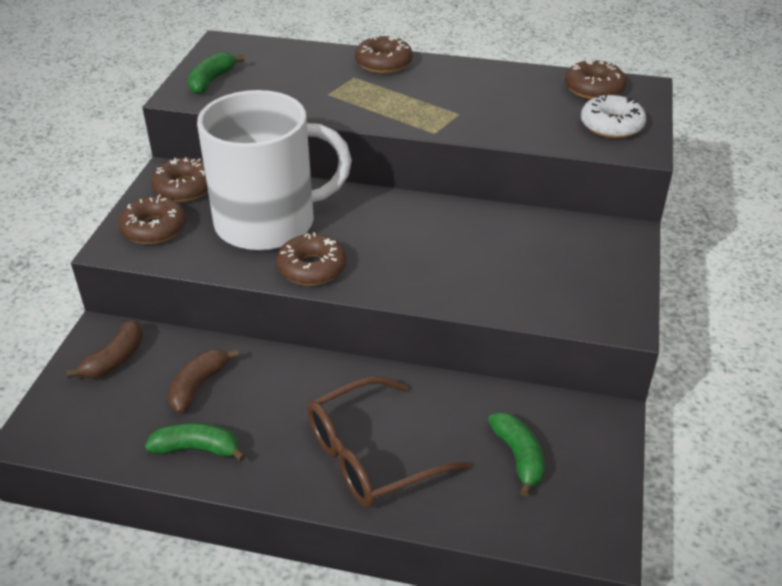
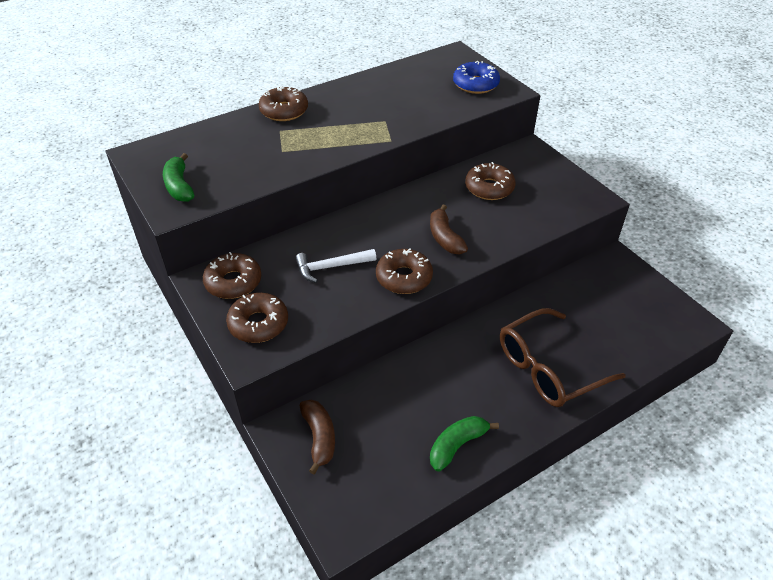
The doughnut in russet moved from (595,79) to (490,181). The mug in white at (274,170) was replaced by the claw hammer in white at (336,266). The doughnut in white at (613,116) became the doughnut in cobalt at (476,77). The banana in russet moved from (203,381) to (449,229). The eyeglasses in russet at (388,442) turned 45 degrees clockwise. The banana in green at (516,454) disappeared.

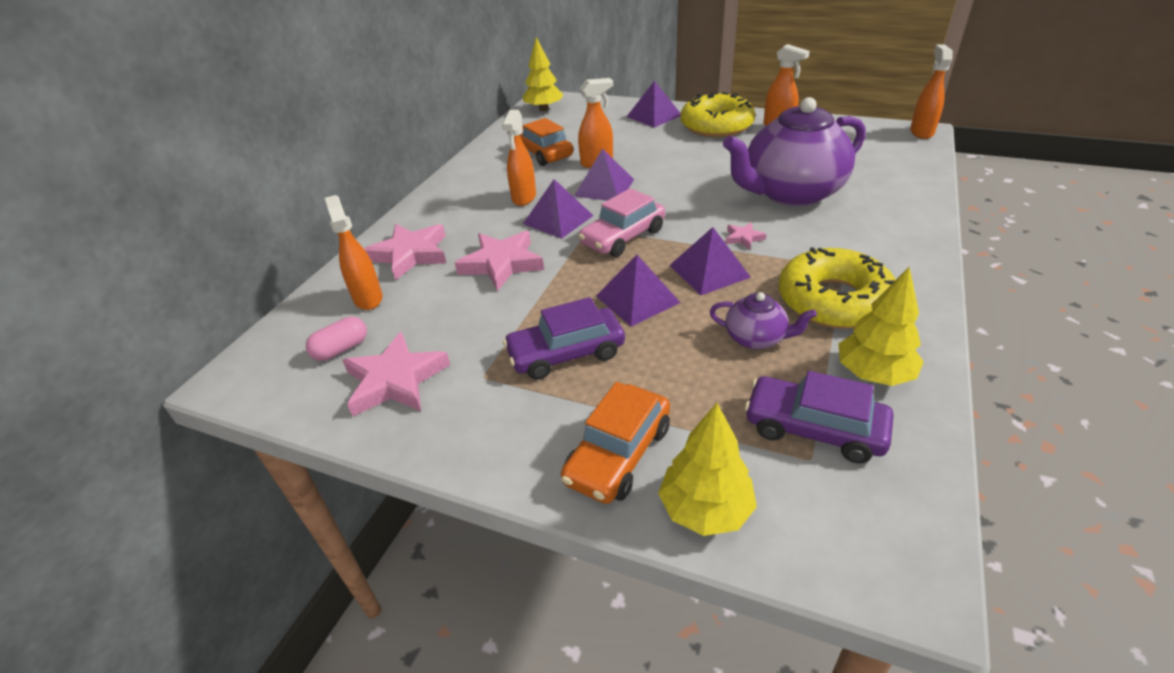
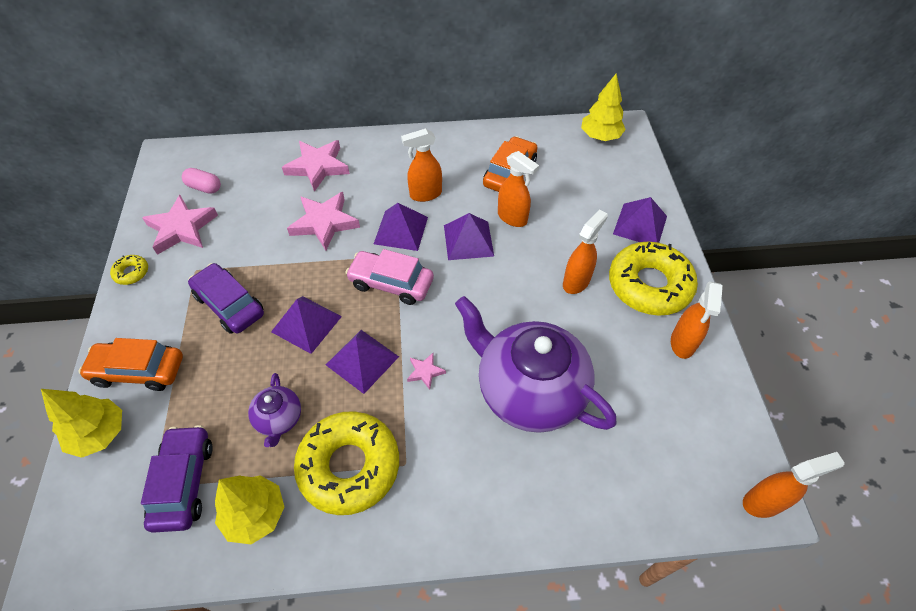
The spray bottle in orange-coloured moved from (354,252) to (585,251). The doughnut in yellow at (129,270) appeared.

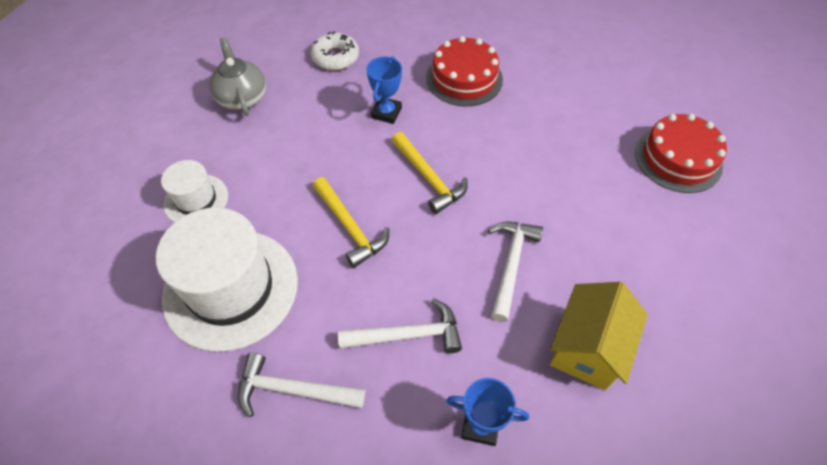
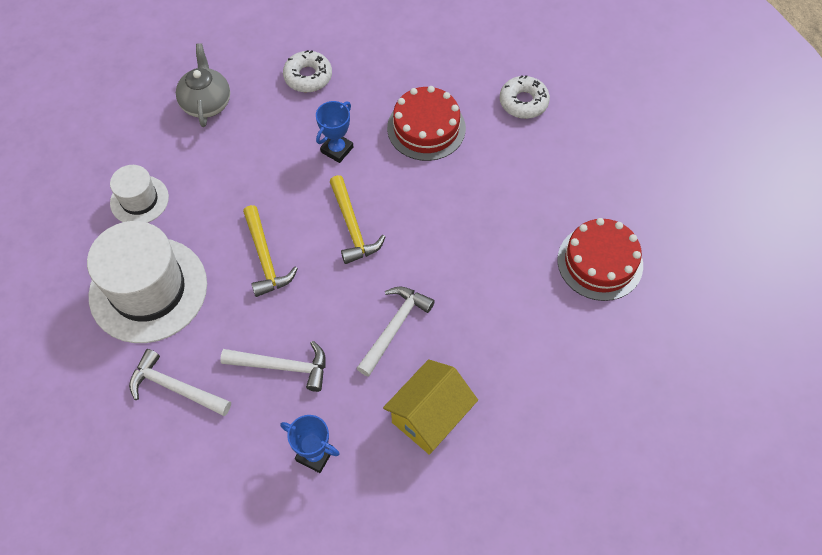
The doughnut in white at (525,97) appeared.

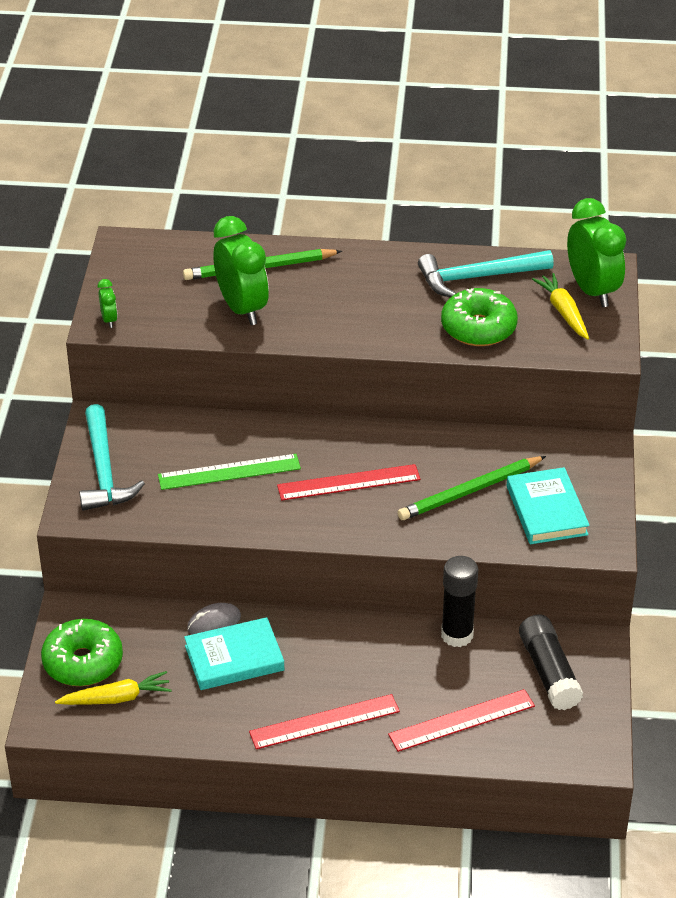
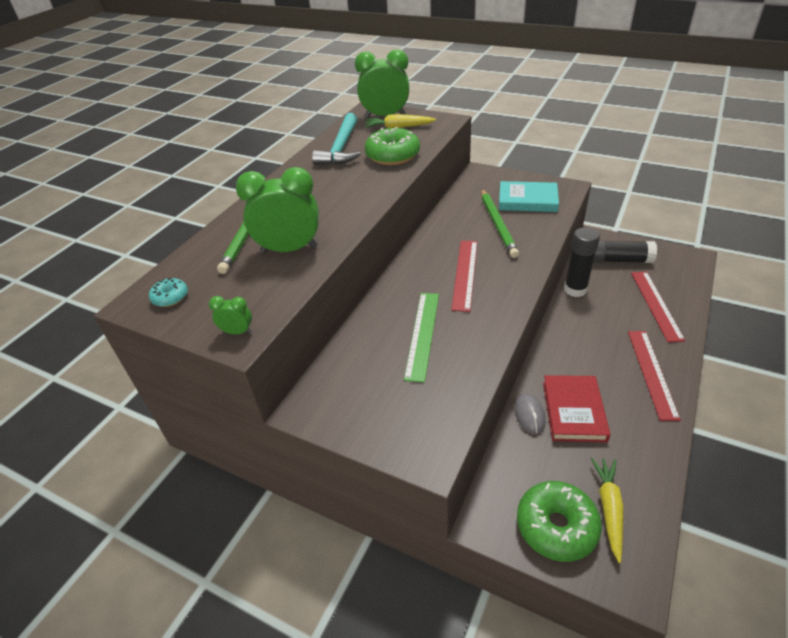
The claw hammer in aqua at (112,457) disappeared. The hardback in aqua at (234,653) became the hardback in scarlet at (577,408). The doughnut in aqua at (168,292) appeared.

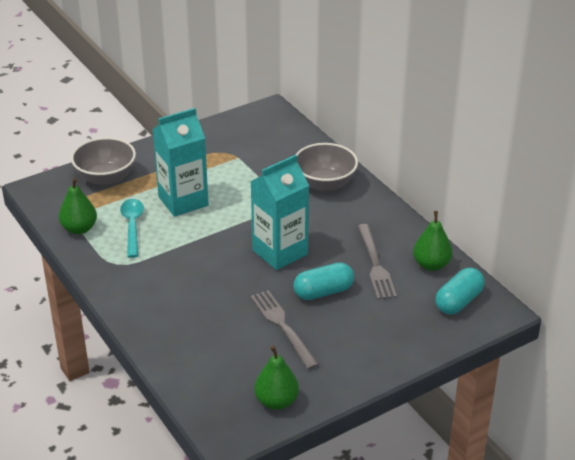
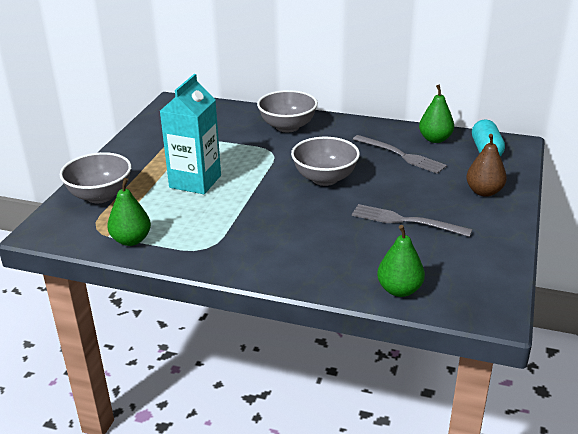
The milk carton in aqua at (280,212) was replaced by the deep dish in grey at (325,161). The teaspoon in aqua at (132,228) disappeared. The pill shape in aqua at (323,281) disappeared. The pear in green moved from (276,378) to (401,261). The pear in russet at (486,165) appeared.

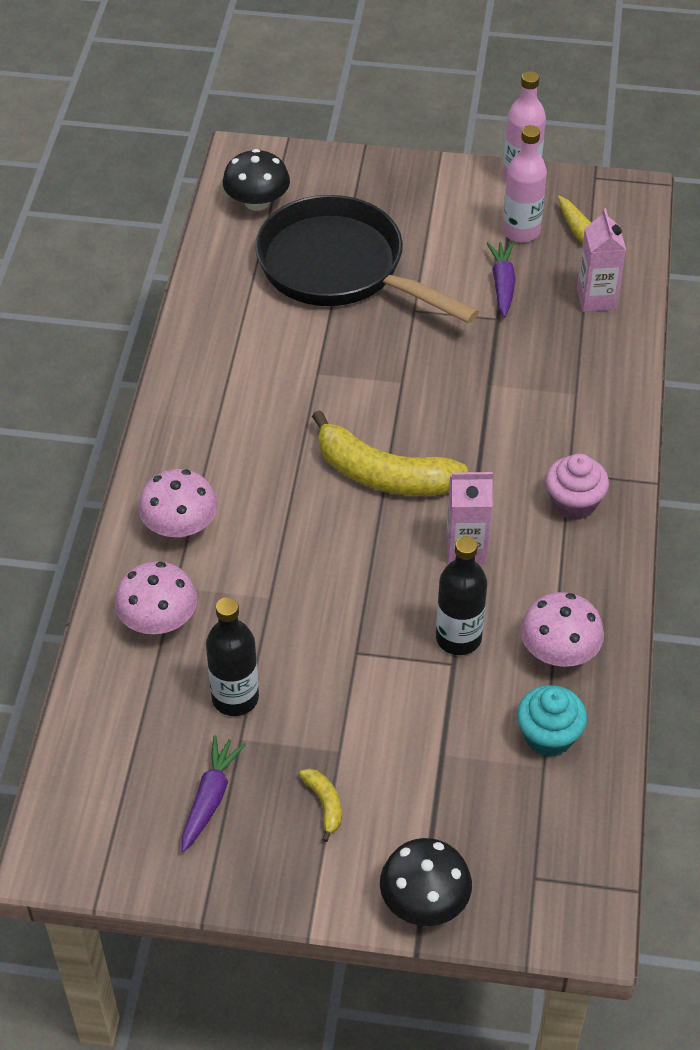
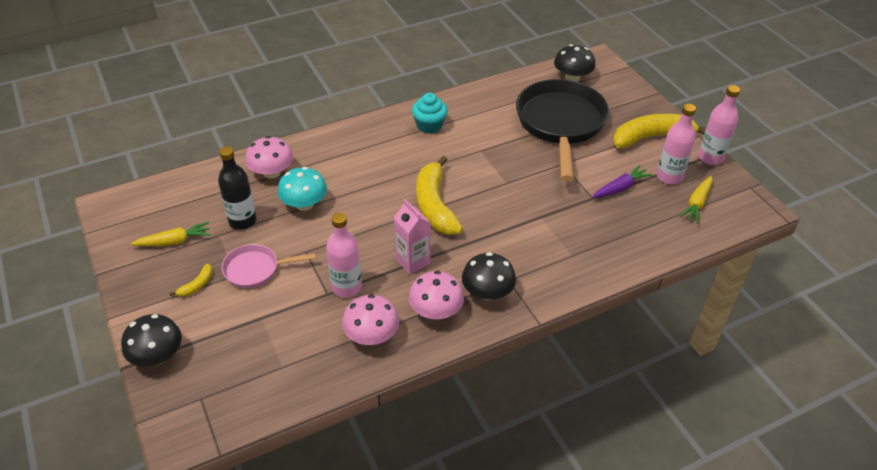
The milk carton in rosy at (601,260) disappeared. The muffin in rosy at (577,487) was replaced by the toadstool in black at (489,276). The toadstool in rosy moved from (178,503) to (436,295). The bottle in black at (461,595) became the bottle in rosy at (344,255). The muffin in aqua moved from (552,721) to (429,113). The carrot in violet at (214,793) became the carrot in yellow at (171,234). The banana in yellow at (659,131) appeared. The toadstool in aqua at (302,189) appeared. The pan in rosy at (269,266) appeared.

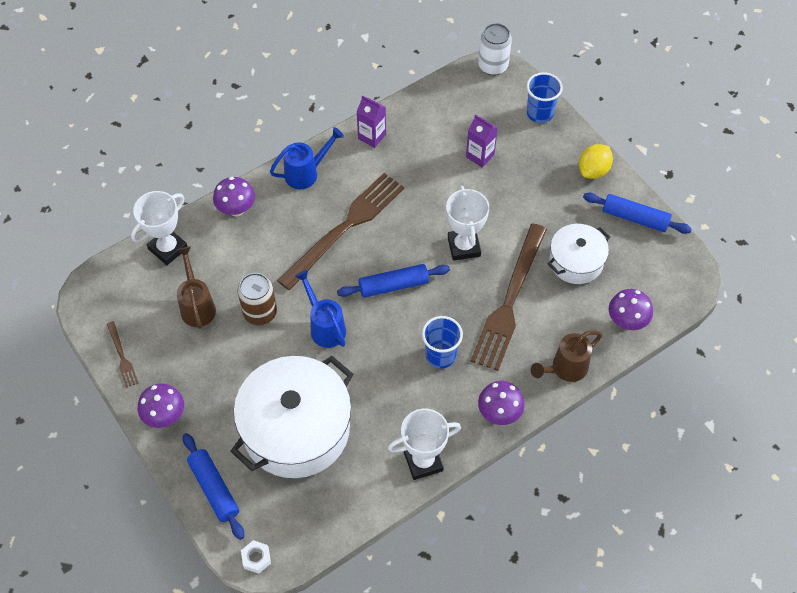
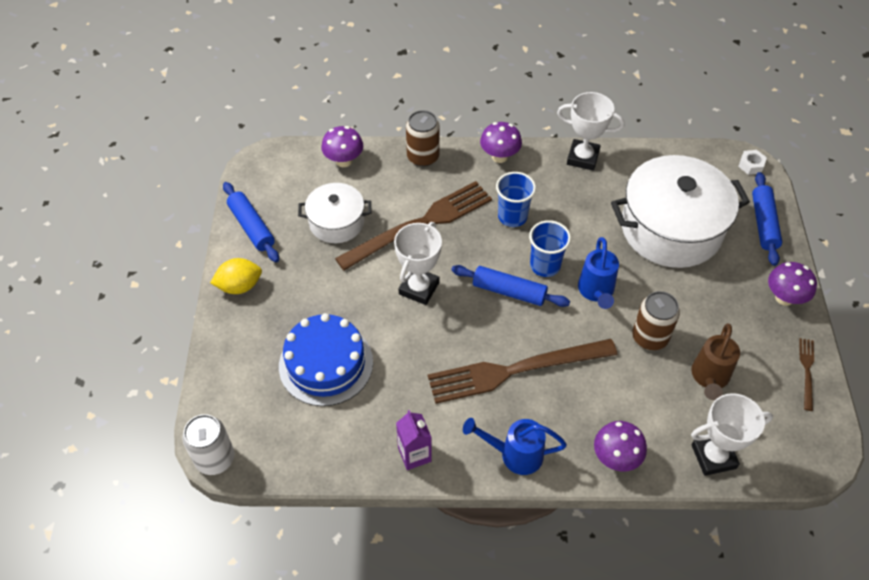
The beaker in cobalt moved from (544,97) to (550,248). The milk carton in violet at (482,141) was replaced by the gateau in cobalt at (326,359). The watering can in russet at (566,356) was replaced by the soda can in russet at (423,138).

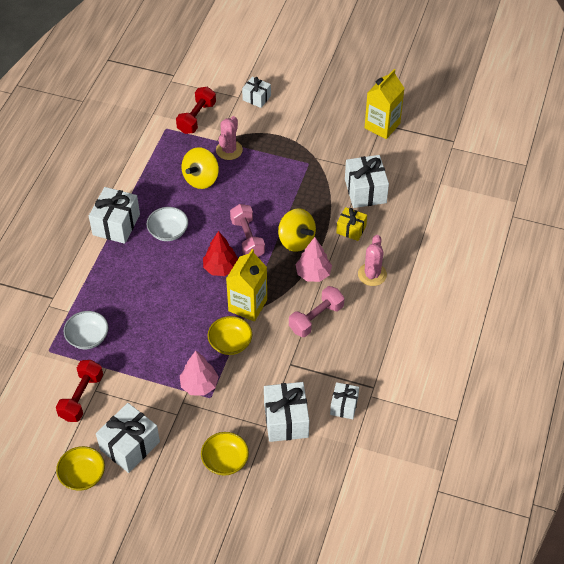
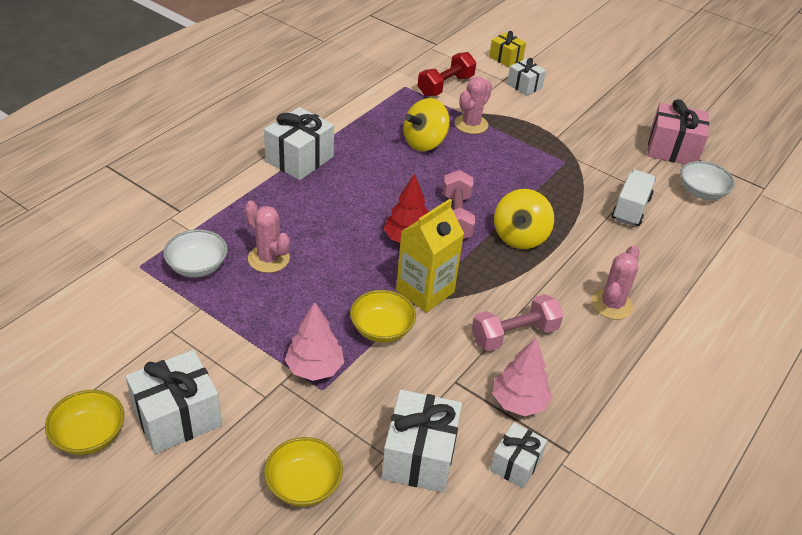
The milk carton in yellow at (385,104) was replaced by the present in rosy at (678,131). The present in white at (367,181) was replaced by the lorry in white at (634,198). The deep dish in white moved from (167,224) to (707,180). The present in yellow moved from (351,224) to (507,49). The whirligig in yellow at (297,230) turned 45 degrees clockwise. The toy tree in rosy moved from (314,259) to (522,377). The hand weight in scarlet at (79,391) disappeared. The cactus in rosy at (267,236) appeared.

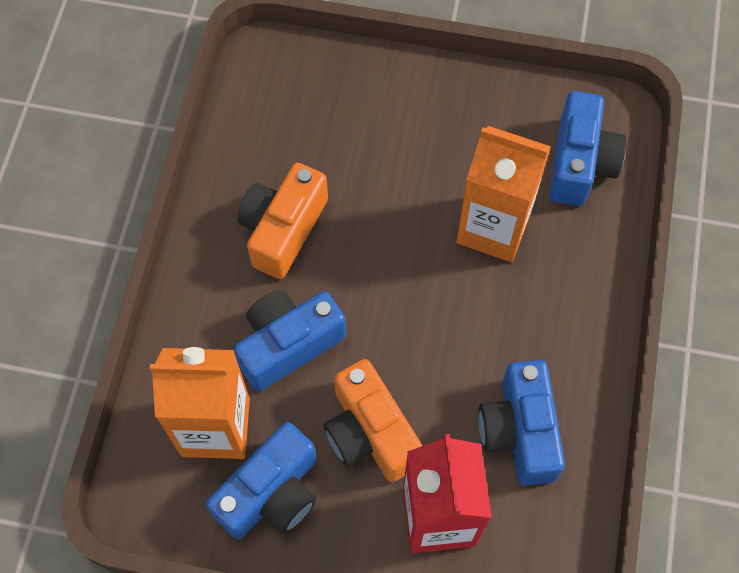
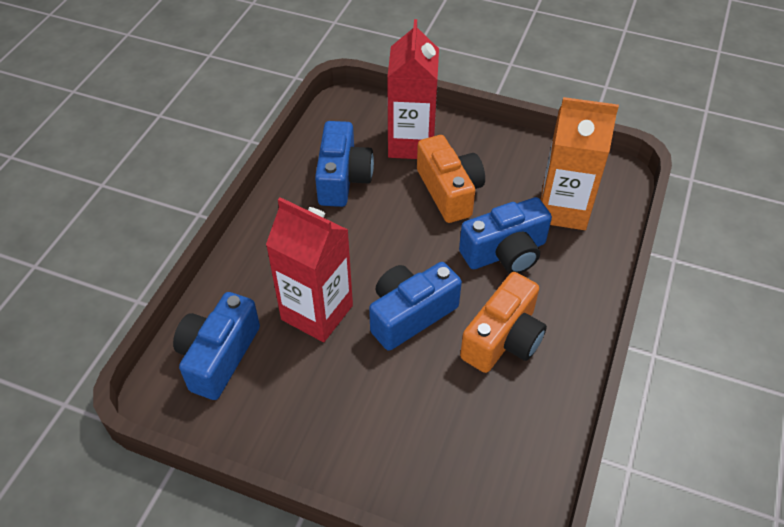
The milk carton in orange-coloured at (503,194) became the milk carton in scarlet at (309,269). The photo camera in cobalt moved from (261,480) to (415,306).

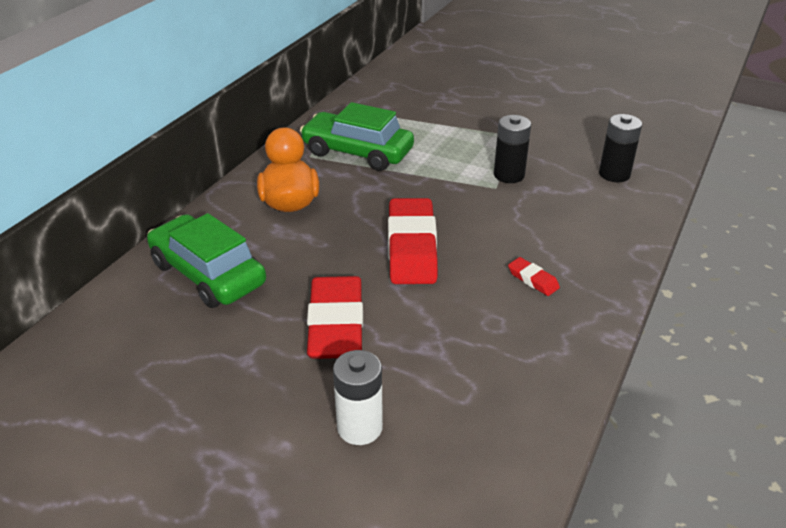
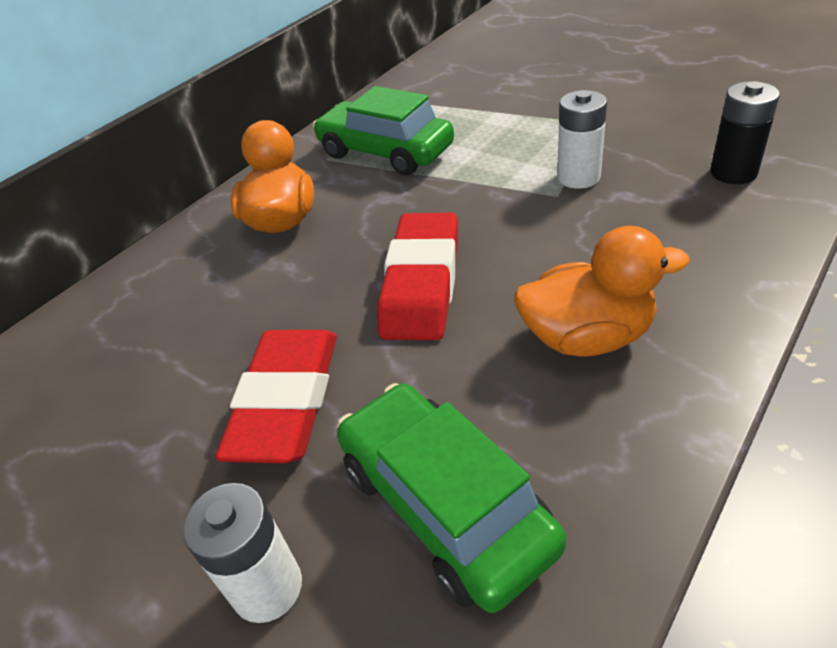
The AA battery in black at (512,149) became the AA battery in white at (582,139). The car in green moved from (206,260) to (452,498). The eraser in scarlet at (534,276) was replaced by the duck in orange-coloured at (602,291).

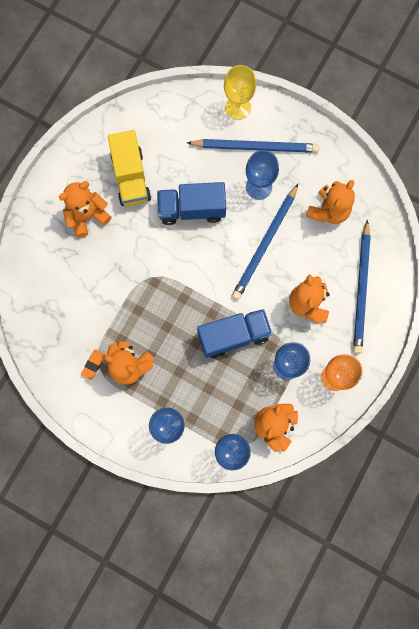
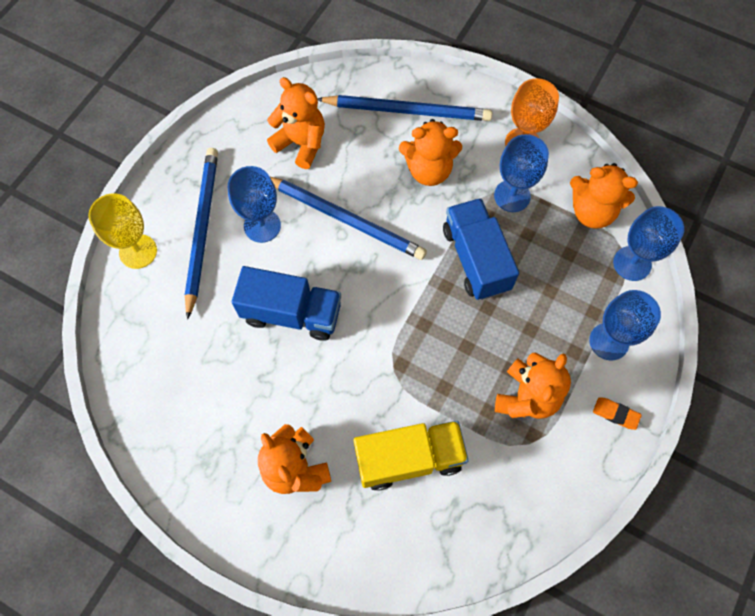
The lorry in yellow moved from (129,168) to (411,456). The lorry in cobalt at (191,203) turned 75 degrees counterclockwise. The eraser in orange-coloured moved from (93,364) to (617,413).

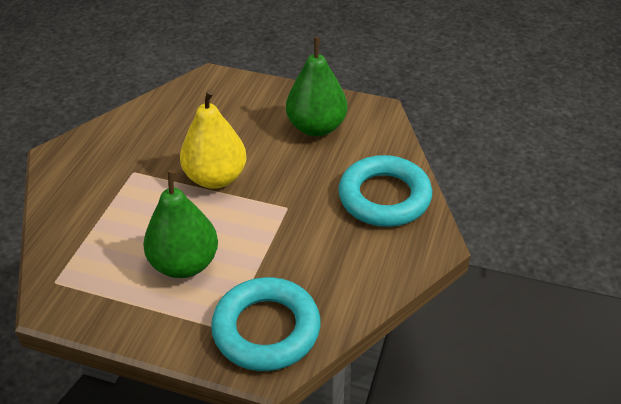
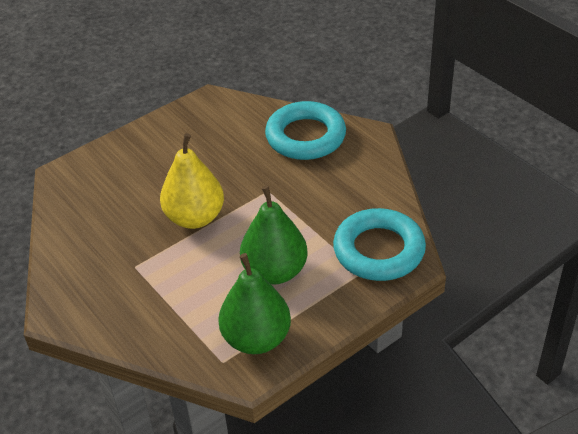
The pear in green moved from (316,87) to (254,303).

